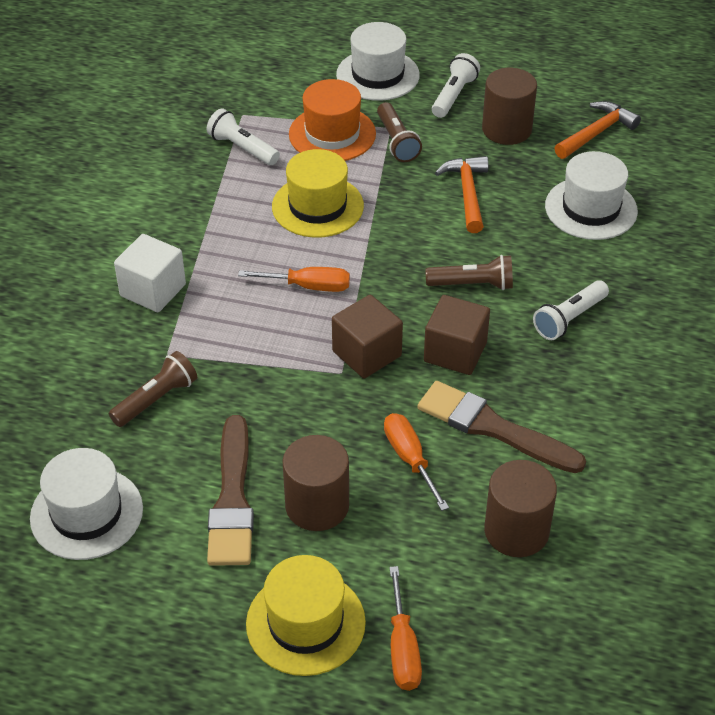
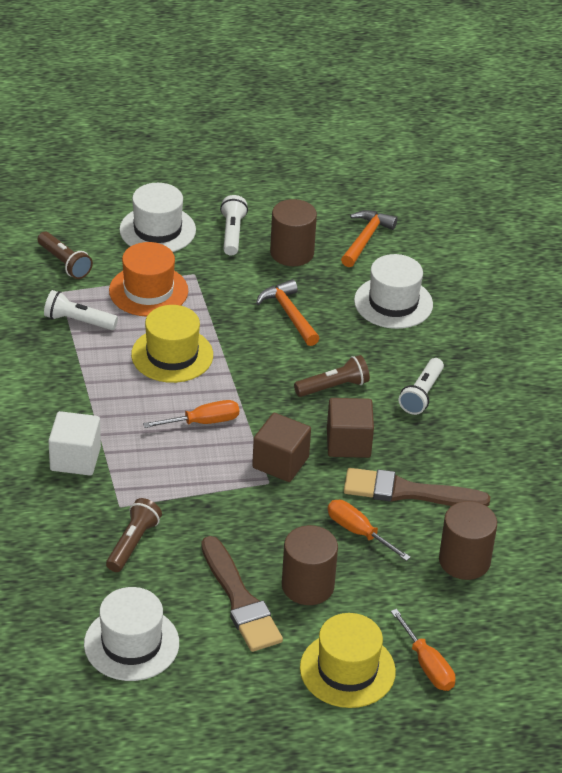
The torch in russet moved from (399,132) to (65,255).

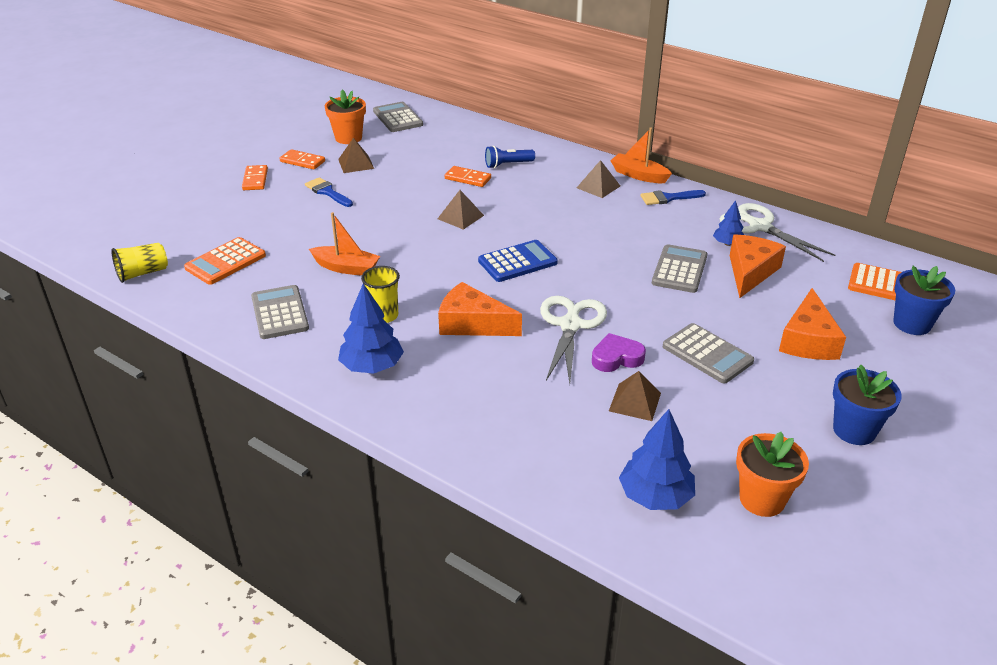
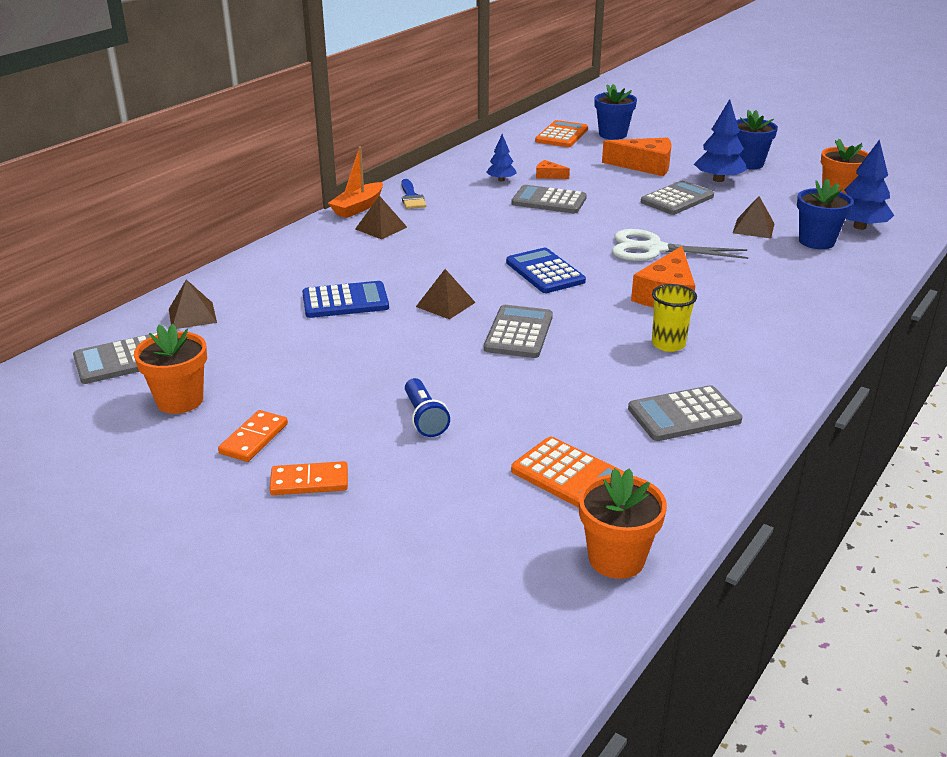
The pyramid in russet moved from (356,155) to (193,304). The torch in cobalt moved from (510,157) to (427,407). The domino tile in orange-coloured at (468,176) was replaced by the pocket calculator in cobalt at (345,299). The paint brush in cobalt at (329,192) disappeared. The pair of scissors in white at (777,232) disappeared. The boat in orange-coloured at (344,244) disappeared. The cheese in orange-coloured at (758,266) changed to 0.48 times the size. The beaker in yellow at (139,263) was replaced by the potted plant in orange-coloured at (623,523). The toy tree in cobalt moved from (371,328) to (720,140). The heart shape in violet at (619,352) disappeared. The potted plant in cobalt at (825,214) appeared. The pocket calculator in grey at (518,331) appeared.

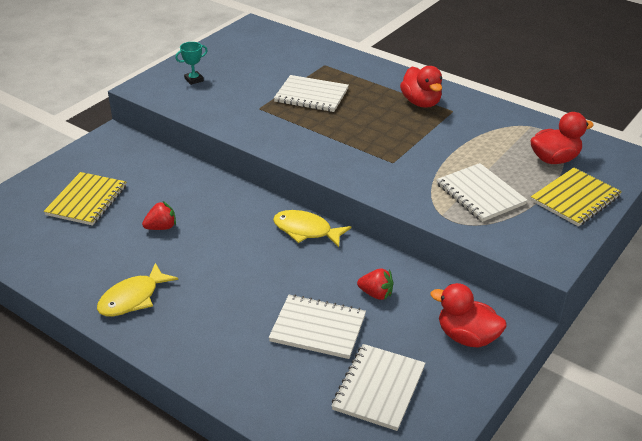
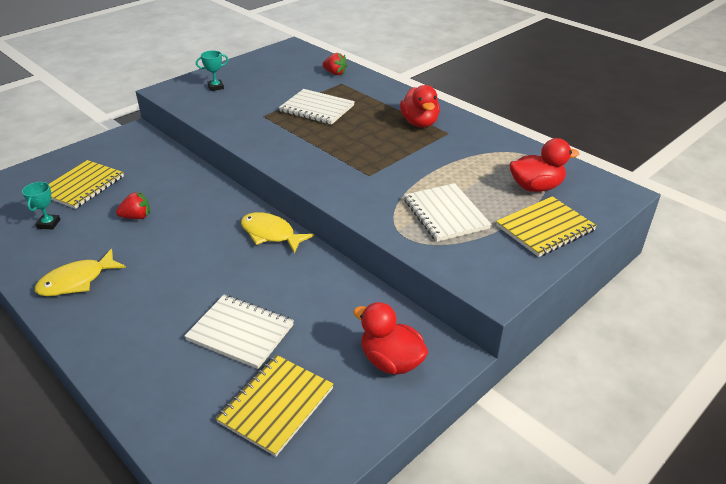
The toy strawberry in scarlet moved from (375,284) to (335,64). The notepad in white at (378,387) became the notepad in yellow at (274,406). The award cup in aqua at (41,206) appeared.

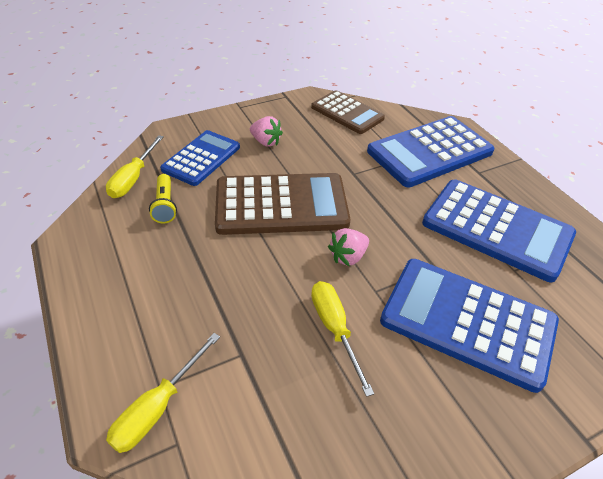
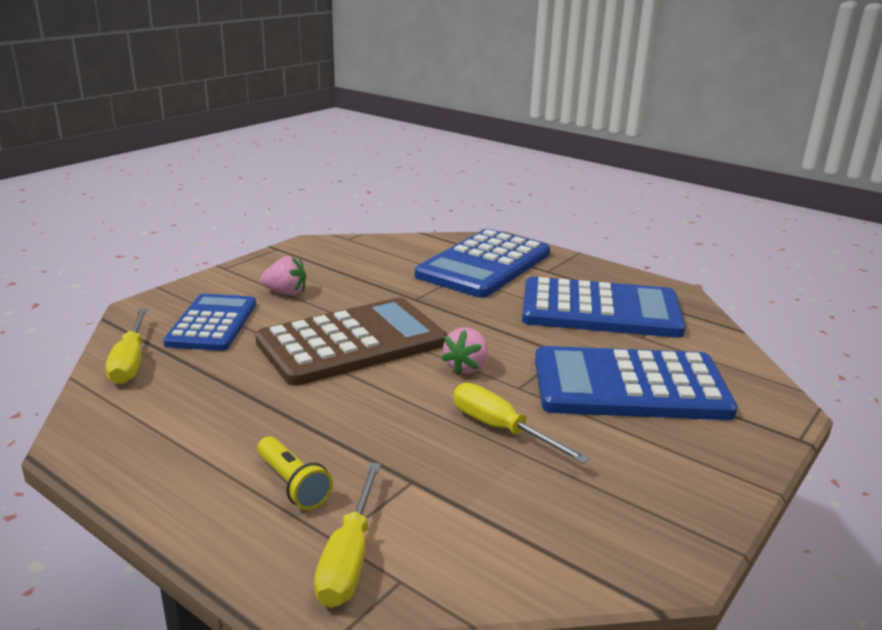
The pocket calculator in russet at (348,112) disappeared. The torch in yellow moved from (163,198) to (295,473).

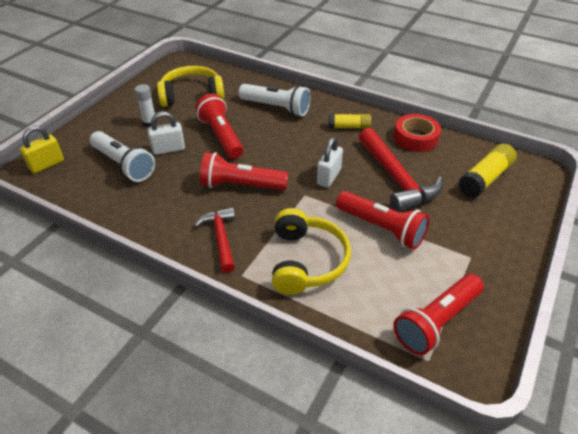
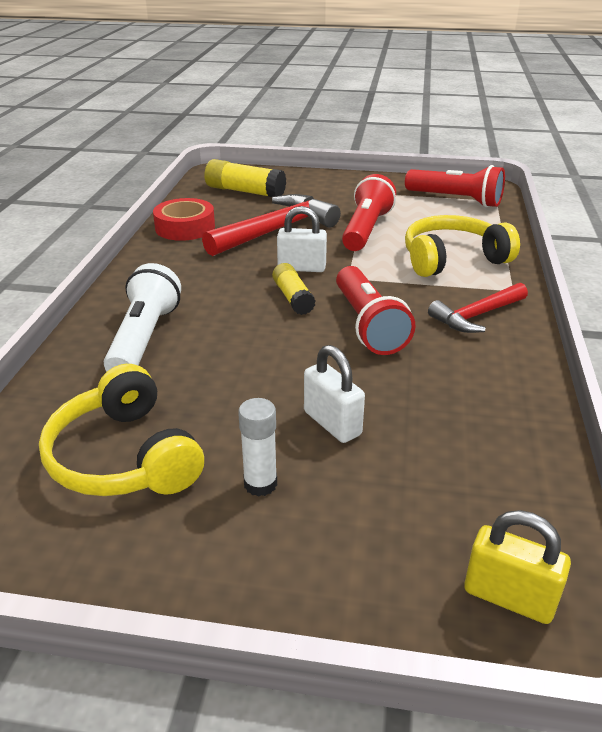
The torch in scarlet at (219,126) disappeared. The stick of glue in yellow moved from (350,121) to (294,289). The torch in white at (122,156) disappeared.

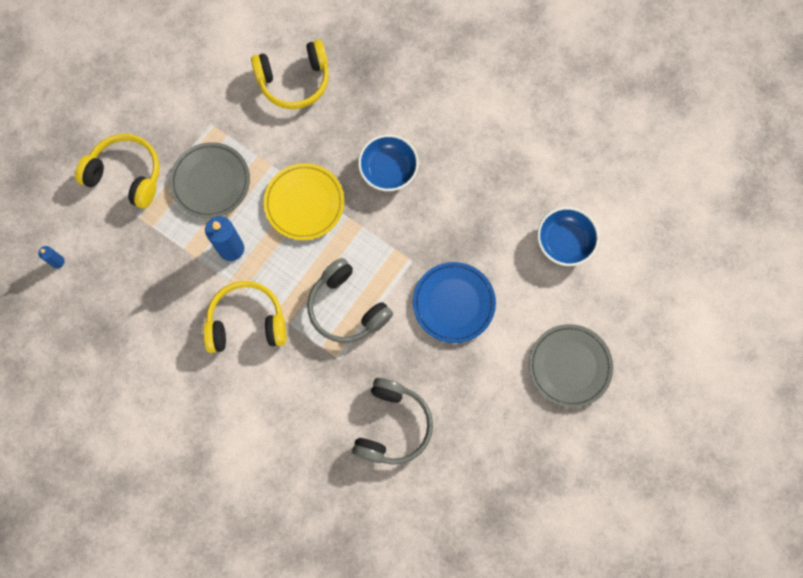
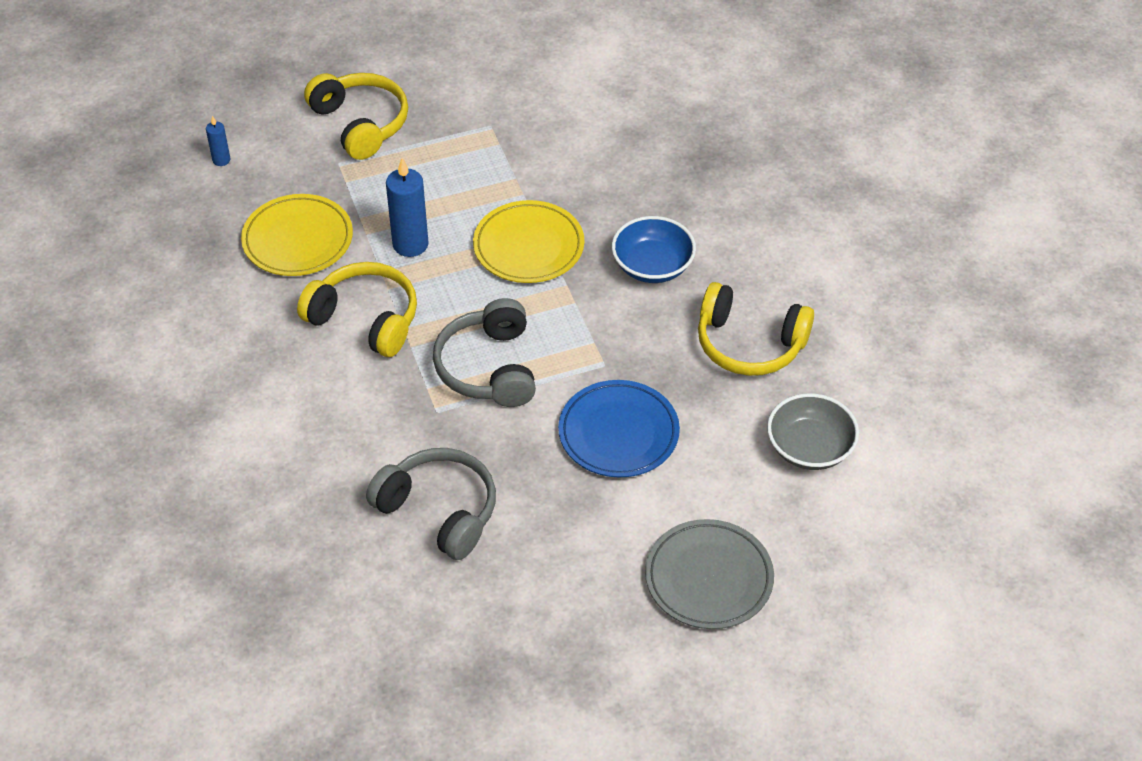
The headphones in yellow moved from (290,74) to (756,329). The dinner plate in grey at (209,180) disappeared. The deep dish in cobalt at (568,236) became the deep dish in grey at (813,431). The headphones in grey at (392,421) turned 105 degrees counterclockwise. The dinner plate in yellow at (297,235) appeared.

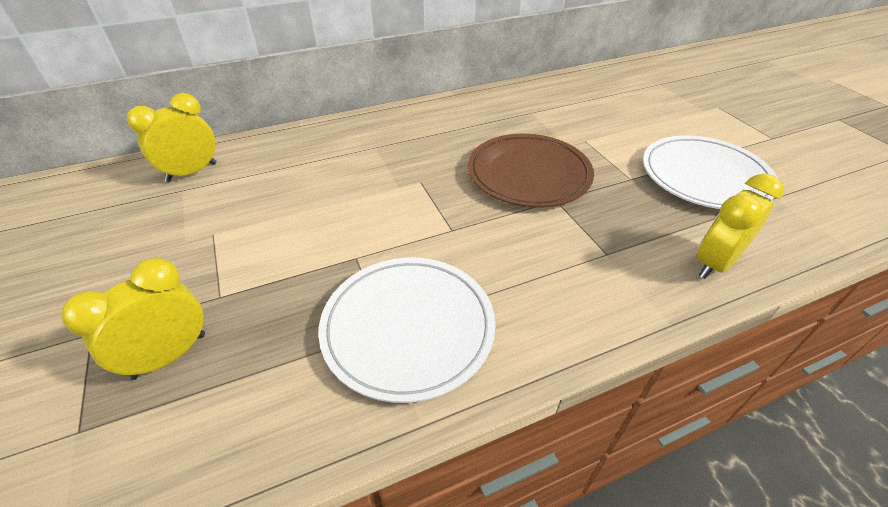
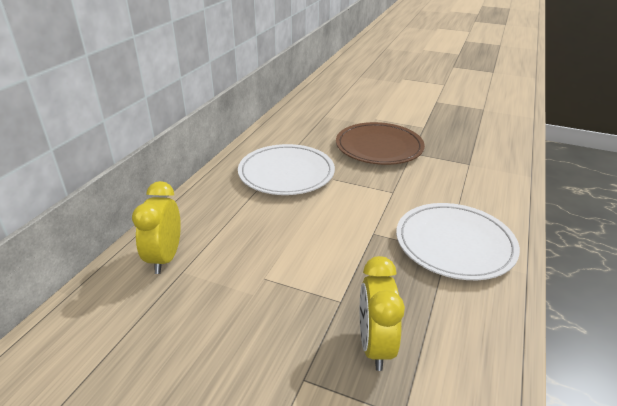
The dinner plate in white moved from (710,172) to (286,169). The alarm clock in yellow at (740,226) disappeared.

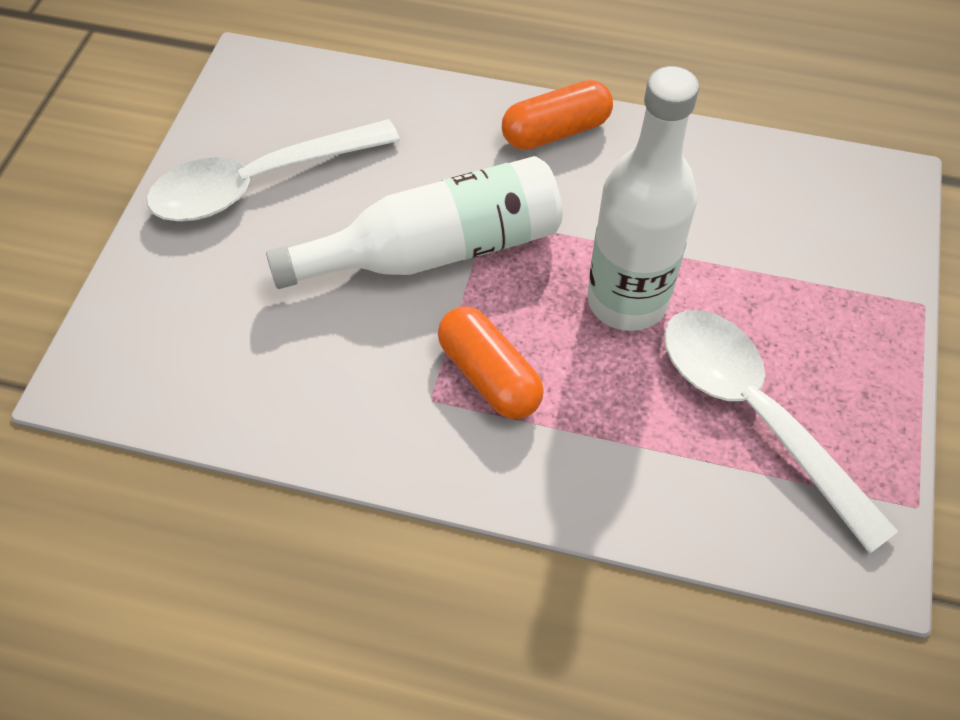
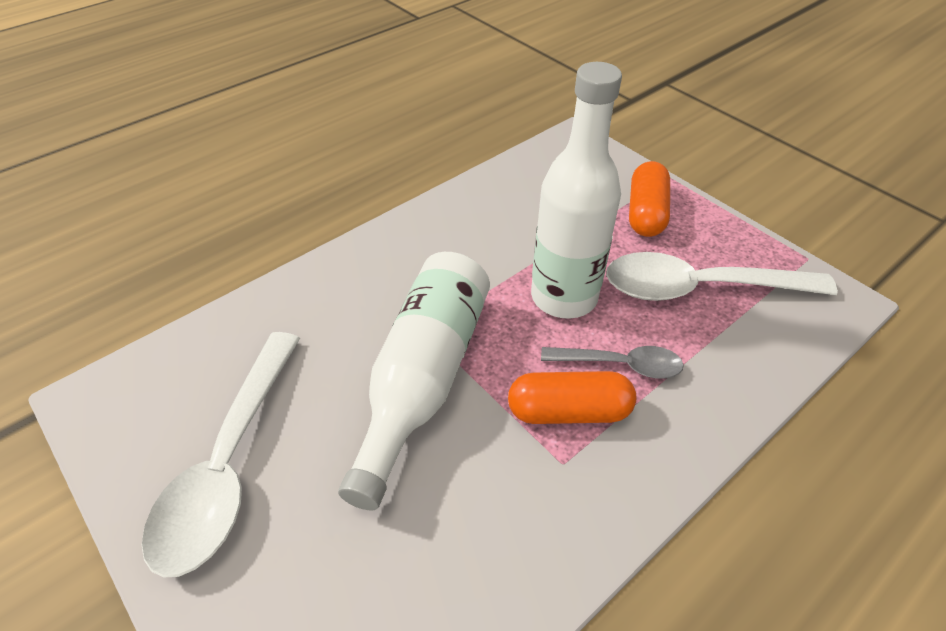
The pill shape in orange-coloured moved from (557,115) to (649,199). The teaspoon in grey at (612,362) appeared.

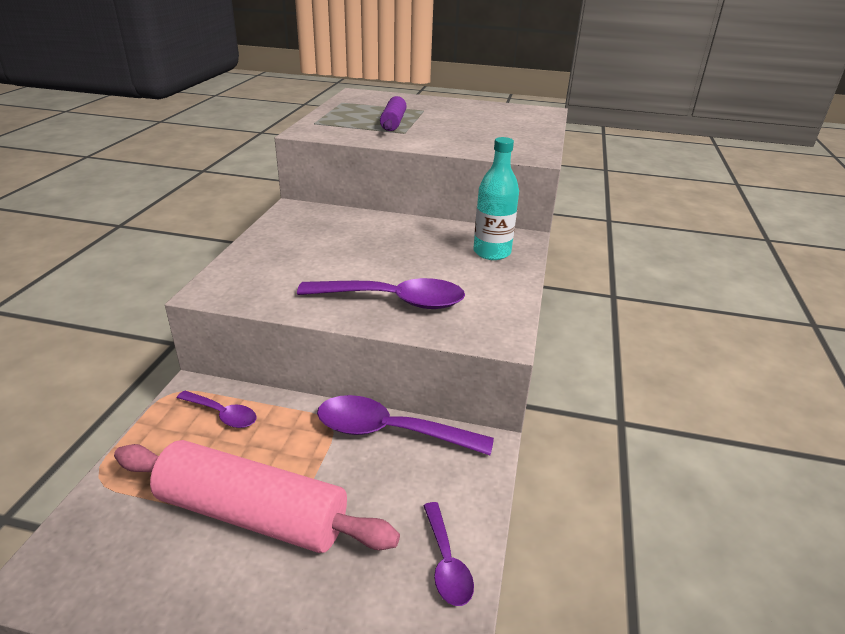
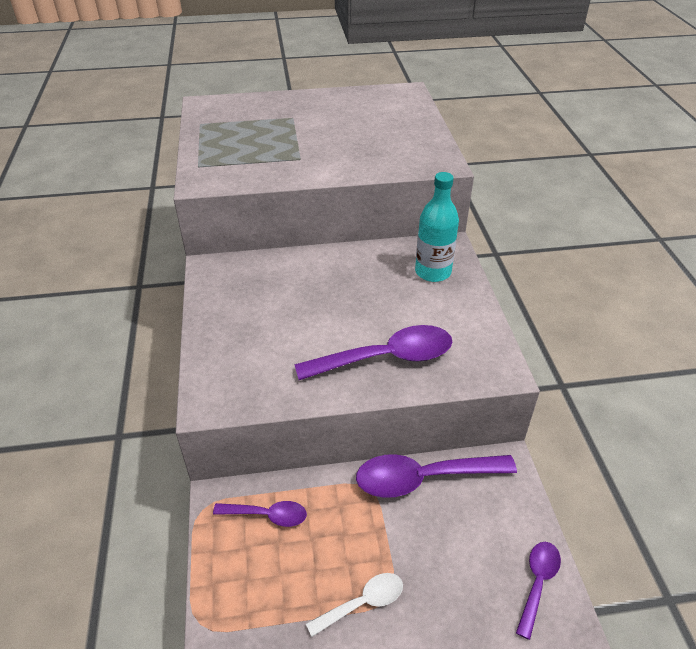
The dough roller in violet at (393,113) disappeared. The dough roller in rosy at (257,496) was replaced by the teaspoon in white at (354,605). The teaspoon in violet at (448,554) turned 120 degrees counterclockwise.

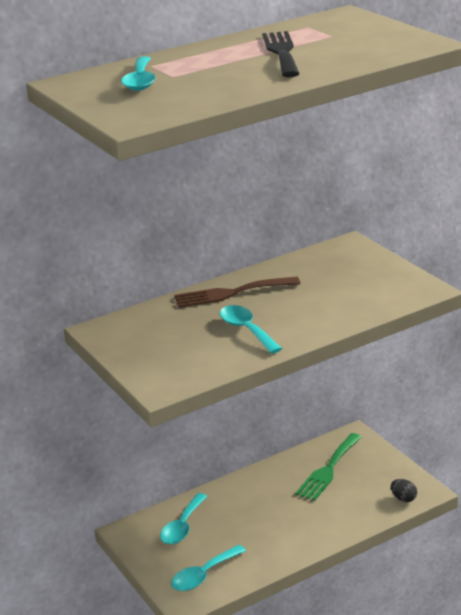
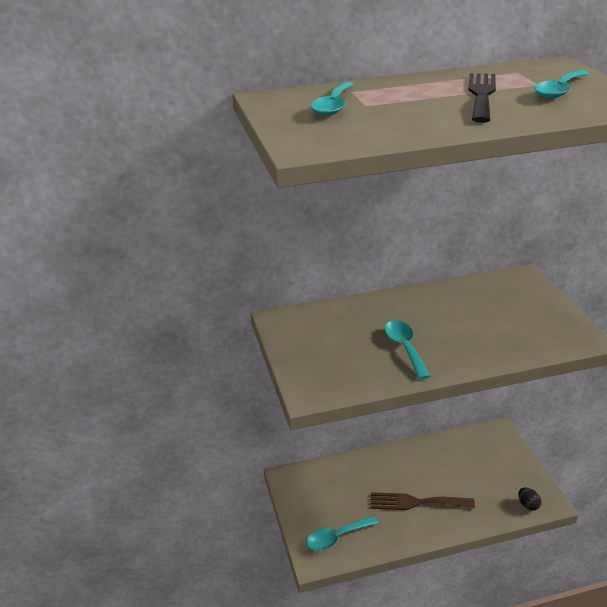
The dinner fork in russet moved from (237,292) to (423,501). The dinner fork in green at (328,467) disappeared. The teaspoon in aqua moved from (183,518) to (562,84).

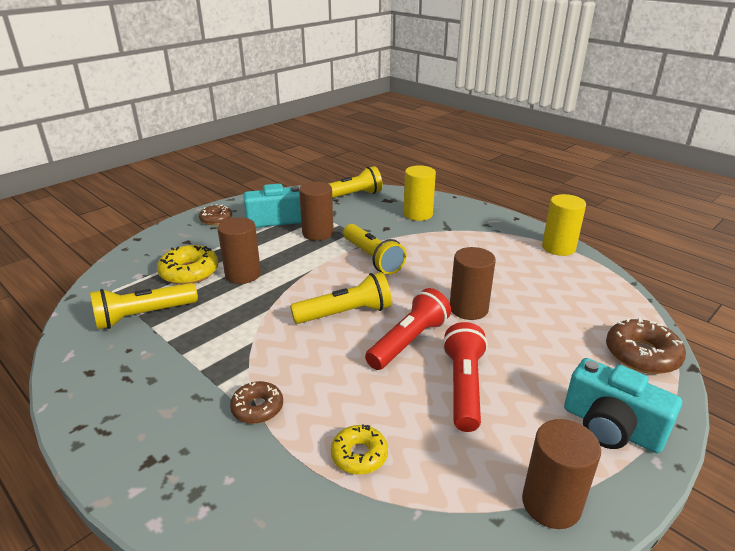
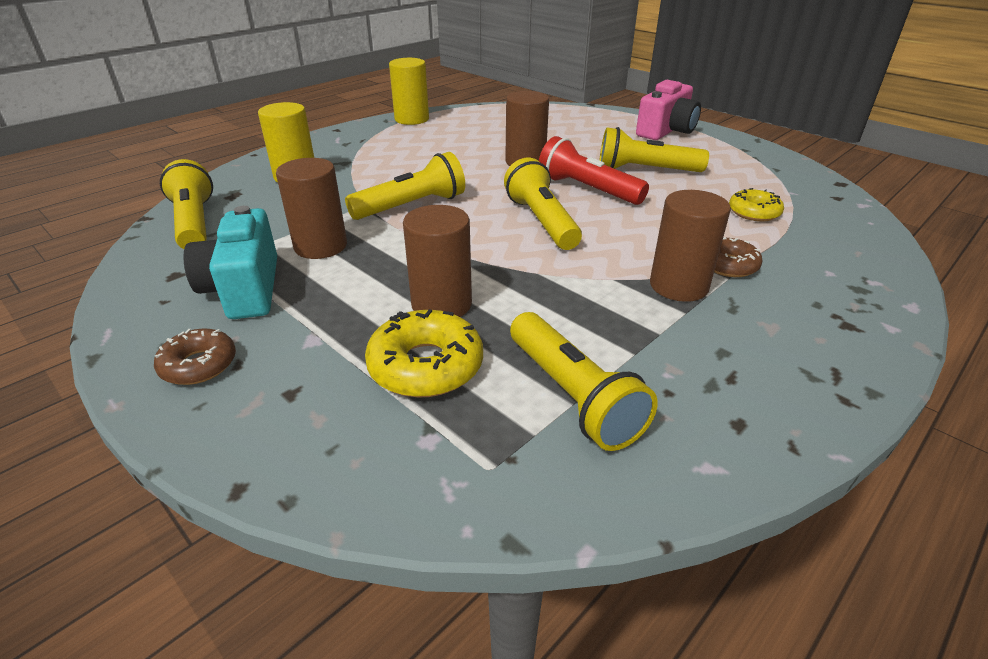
The doughnut in russet at (646,346) disappeared. The torch in scarlet at (465,377) became the torch in yellow at (654,149). The photo camera in aqua at (623,405) became the photo camera in rosy at (668,110). The cylinder shape in russet moved from (561,474) to (690,246).

